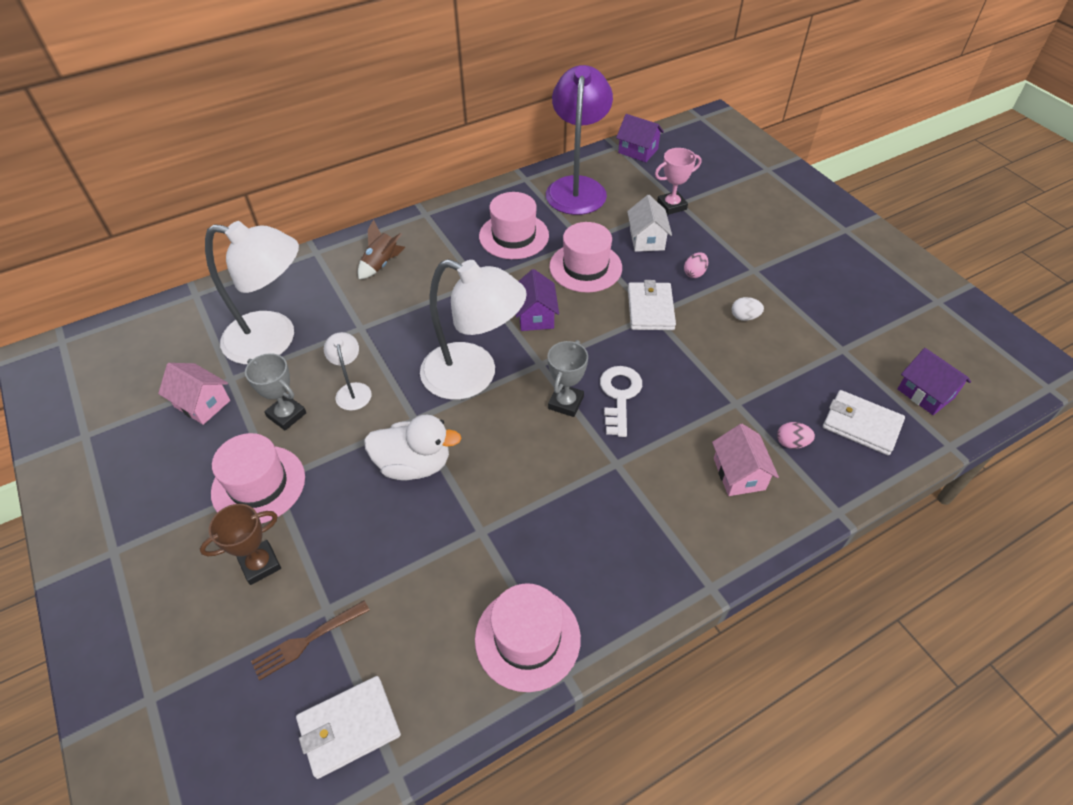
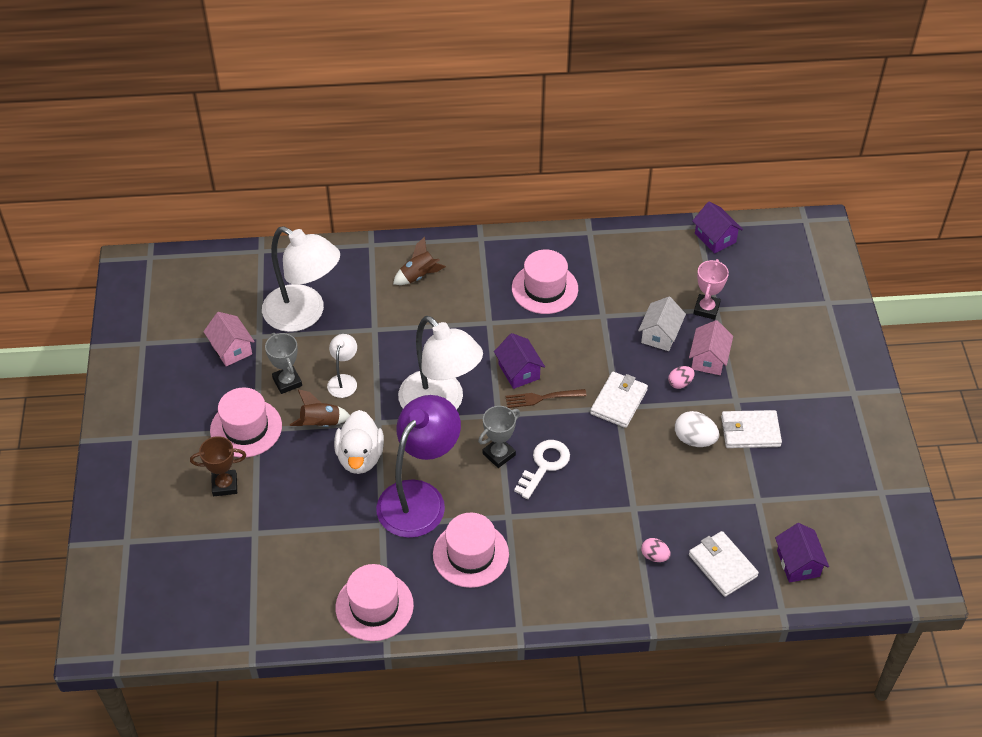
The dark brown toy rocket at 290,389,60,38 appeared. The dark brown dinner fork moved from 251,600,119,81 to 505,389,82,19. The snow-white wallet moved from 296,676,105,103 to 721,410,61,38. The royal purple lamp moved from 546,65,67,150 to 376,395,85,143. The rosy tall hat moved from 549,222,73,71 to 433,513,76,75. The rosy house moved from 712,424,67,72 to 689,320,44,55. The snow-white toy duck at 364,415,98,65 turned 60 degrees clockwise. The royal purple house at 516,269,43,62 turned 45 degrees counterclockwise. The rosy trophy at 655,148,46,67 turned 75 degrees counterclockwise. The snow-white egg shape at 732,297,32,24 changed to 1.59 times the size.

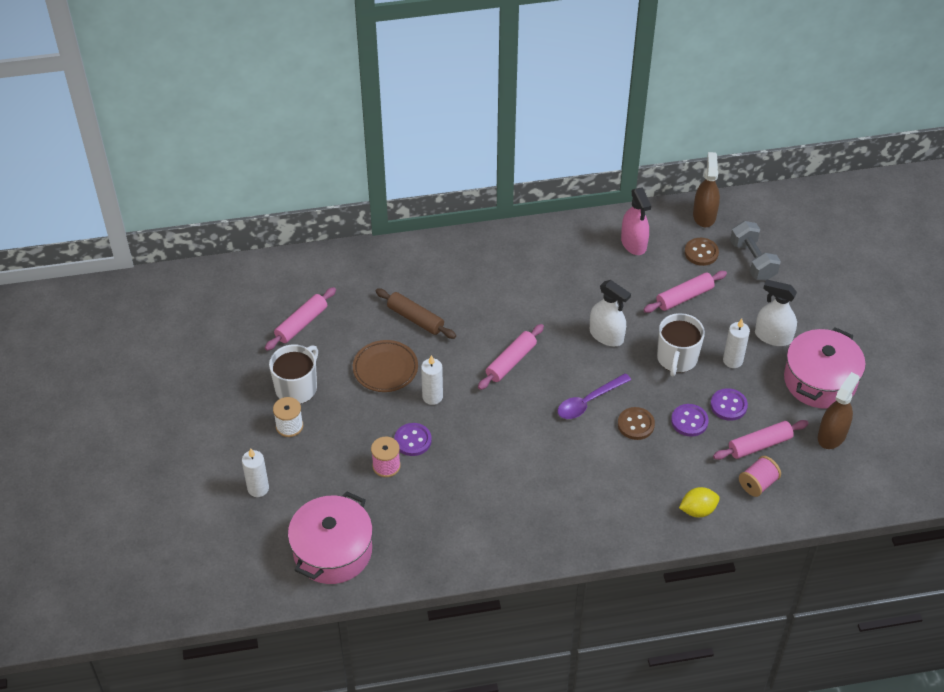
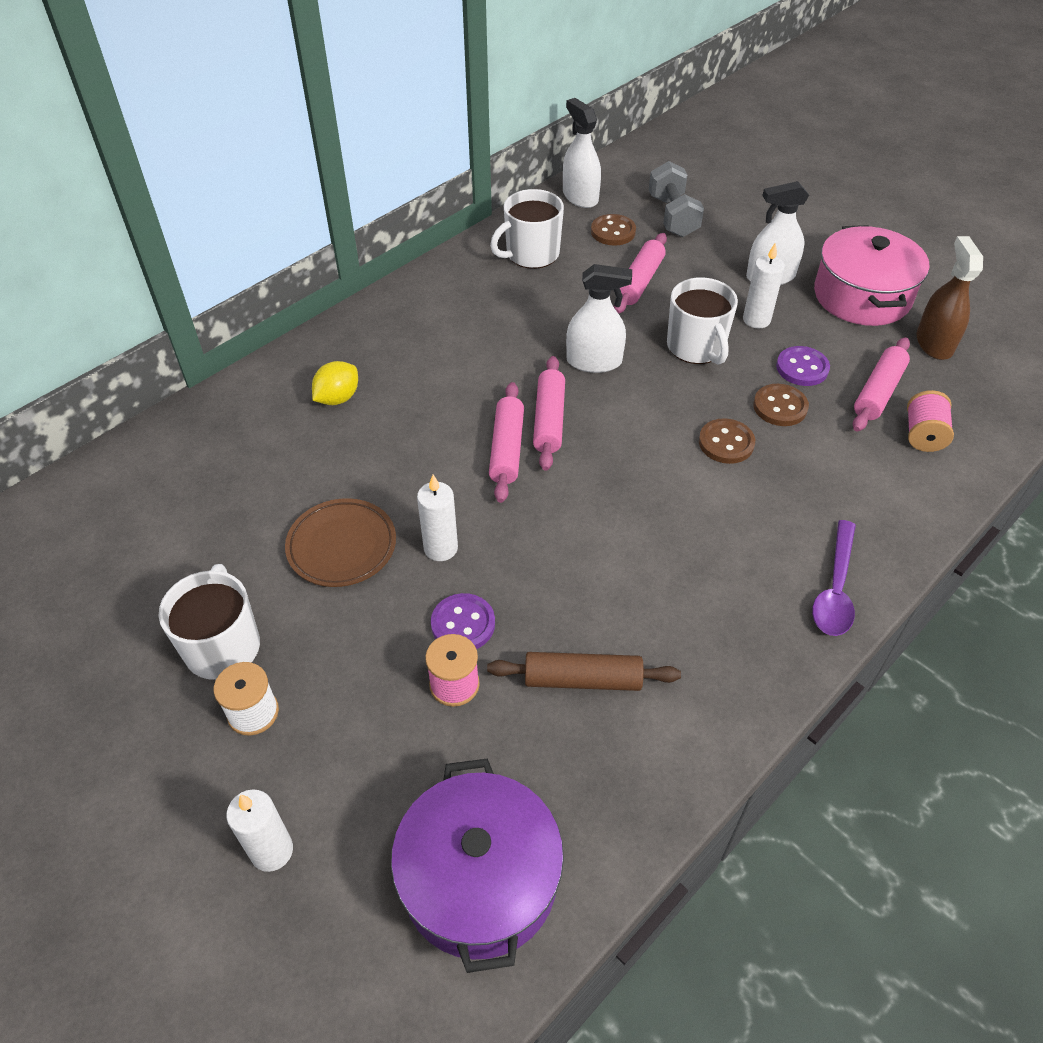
The rosy rolling pin moved from 265,287,71,64 to 533,356,32,115. The dark brown rolling pin moved from 375,289,81,50 to 487,652,194,39. The royal purple teaspoon moved from 558,373,73,46 to 812,520,44,116. The yellow lemon moved from 679,487,41,30 to 312,361,46,44. The rosy spray cleaner at 621,188,30,67 was replaced by the snow-white mug at 490,189,74,80. The rosy cooking pot at 288,491,85,93 became the royal purple cooking pot at 391,758,173,215. The royal purple shirt button at 671,404,38,33 became the dark brown shirt button at 753,384,56,42. The dark brown spray cleaner at 693,152,27,75 became the snow-white spray cleaner at 563,98,38,110. The ash-grey dumbbell at 730,221,51,60 turned 45 degrees clockwise.

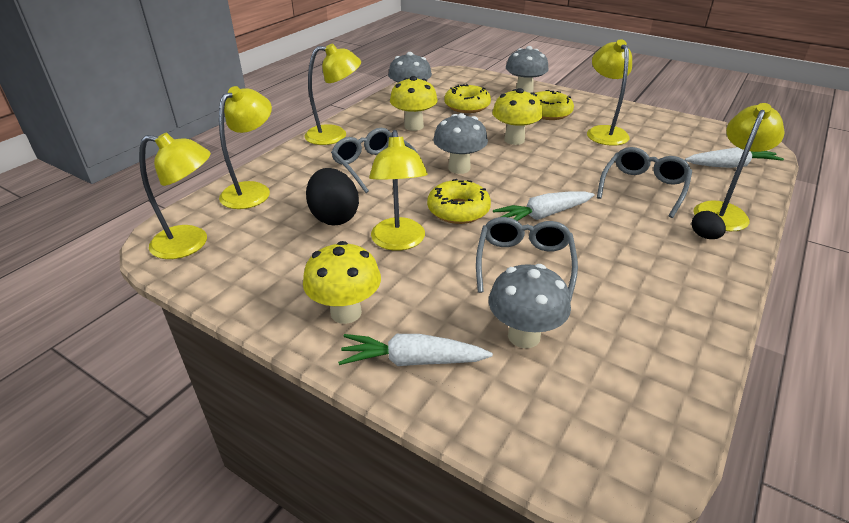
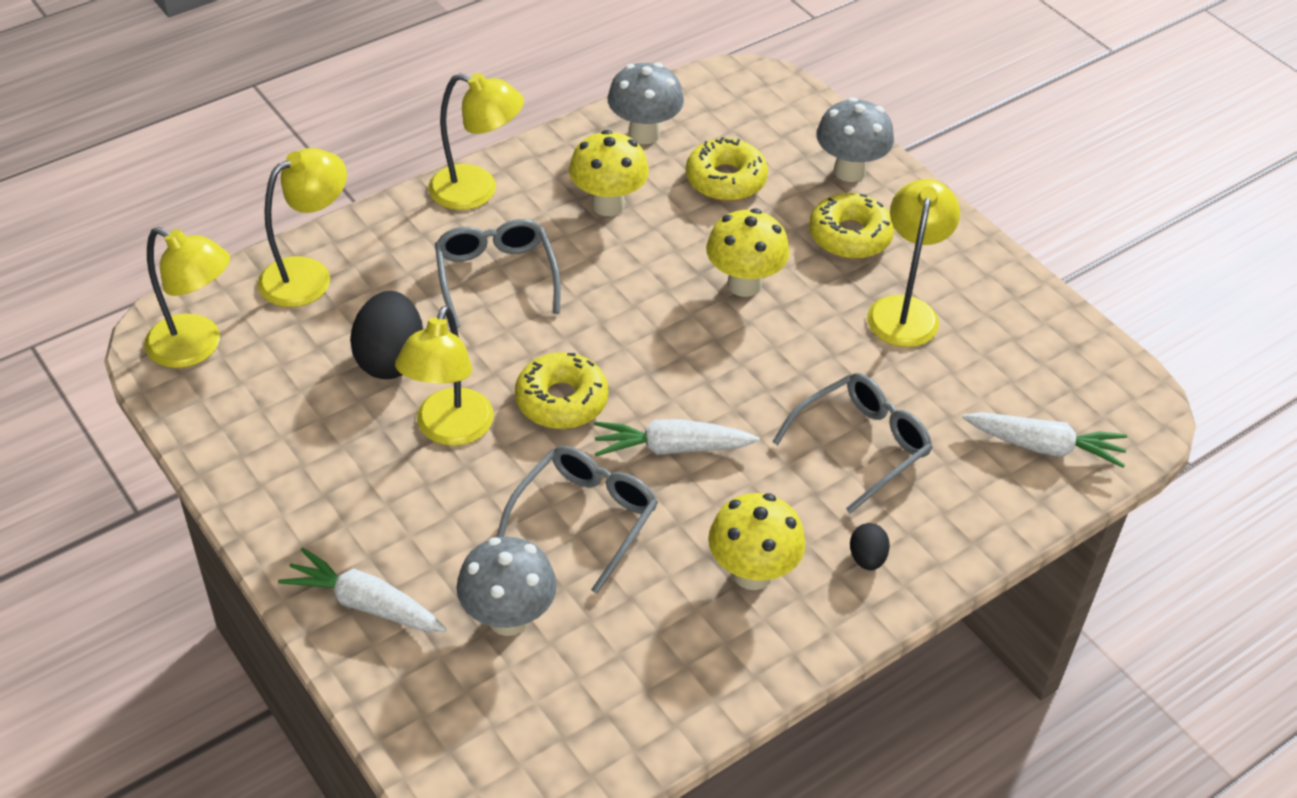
The ash-grey mushroom at 433,113,55,61 disappeared. The yellow lamp at 693,103,92,128 disappeared. The yellow mushroom moved from 303,241,78,83 to 708,493,98,97.

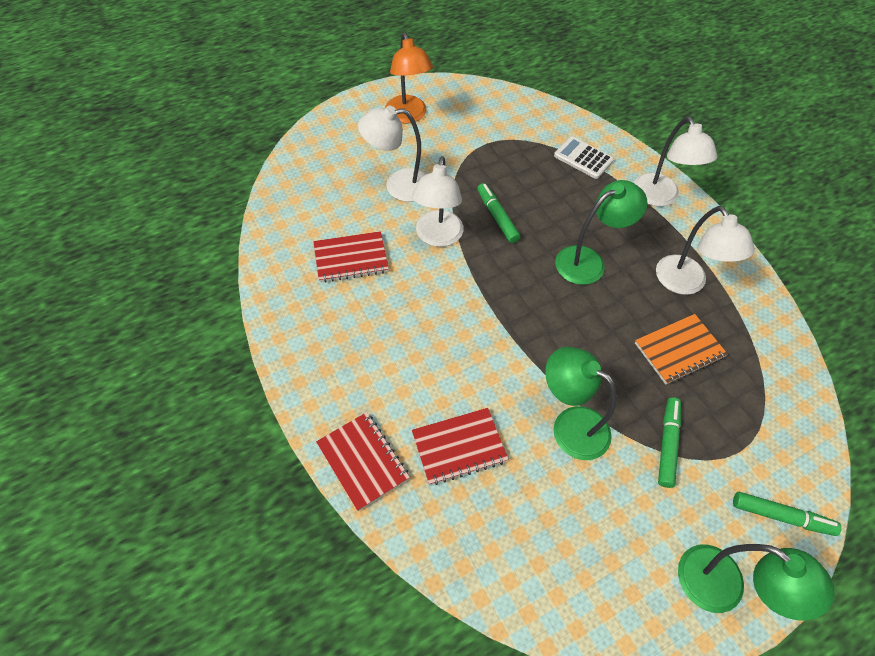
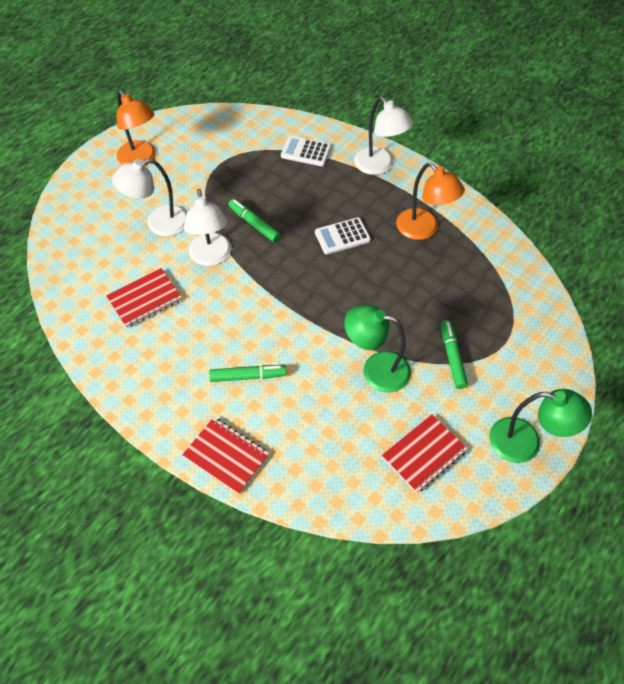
The orange exercise book at 635,314,93,71 disappeared. The crimson exercise book moved from 412,408,96,77 to 382,414,85,79. The leaf-green marker pen moved from 733,492,109,44 to 209,365,77,17. The leaf-green lamp at 555,180,93,105 was replaced by the snow-white pocket calculator at 315,217,56,37. The snow-white lamp at 656,206,99,89 became the orange lamp at 396,162,69,78.

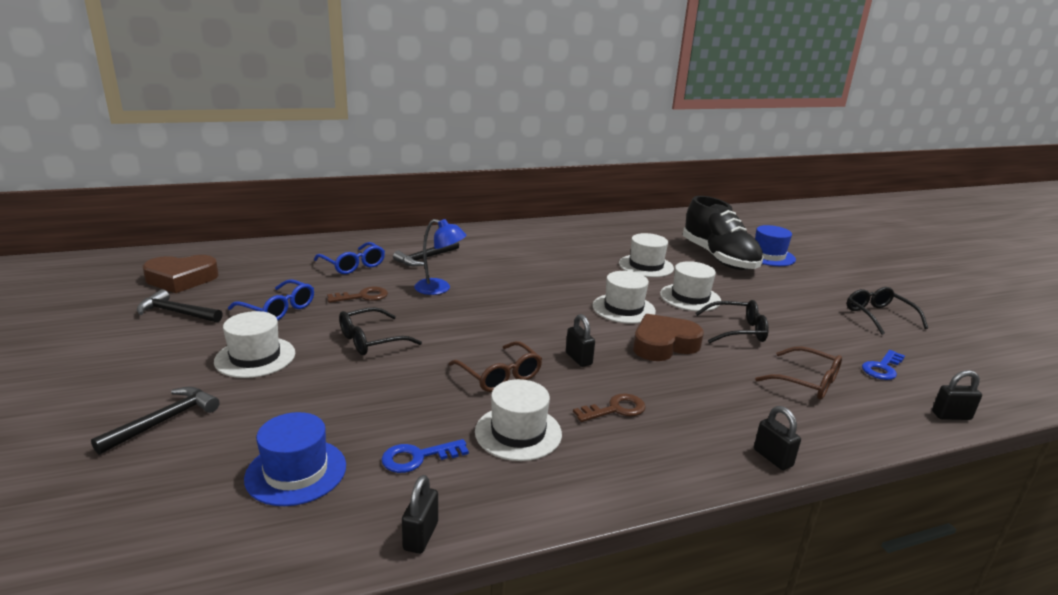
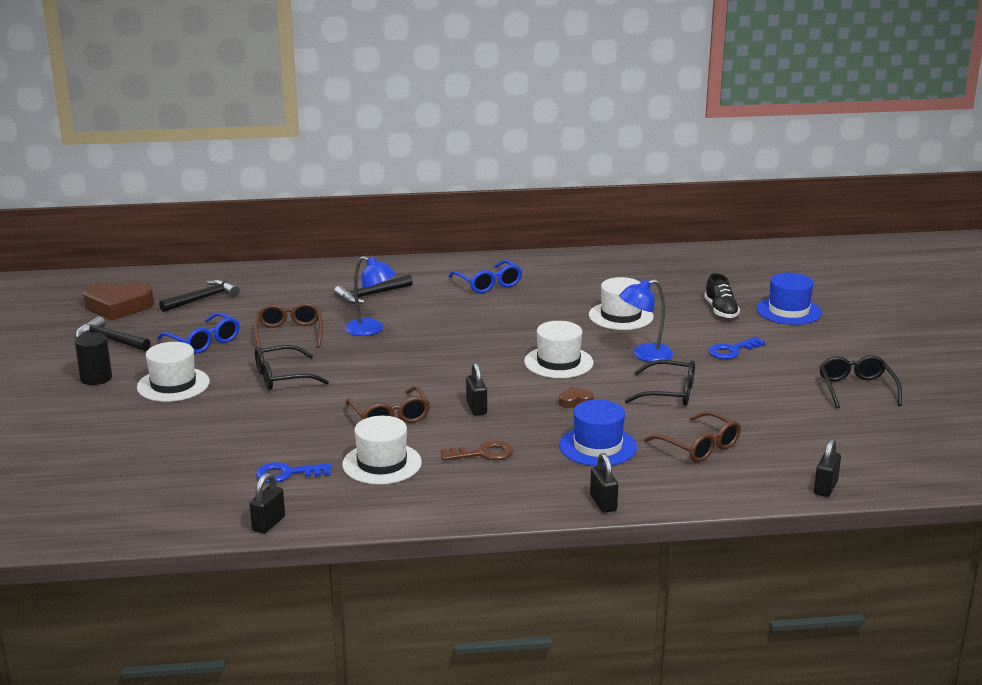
The jet-black cylinder at 75,332,37,53 appeared. The jet-black hammer moved from 91,387,129,68 to 159,279,80,33. The royal blue tall hat moved from 244,412,102,94 to 559,399,78,67. The royal blue glasses moved from 314,242,71,32 to 448,260,74,33. The royal blue latchkey moved from 862,350,43,30 to 709,337,56,22. The dark brown latchkey at 327,287,61,16 was replaced by the dark brown glasses at 254,302,69,47. The snow-white tall hat at 660,261,61,50 was replaced by the royal blue lamp at 619,279,54,83. The jet-black lock at 932,370,50,50 turned 75 degrees counterclockwise. The dark brown heart shape at 633,314,71,47 changed to 0.45 times the size. The jet-black lace-up shoe at 683,196,81,74 changed to 0.48 times the size.

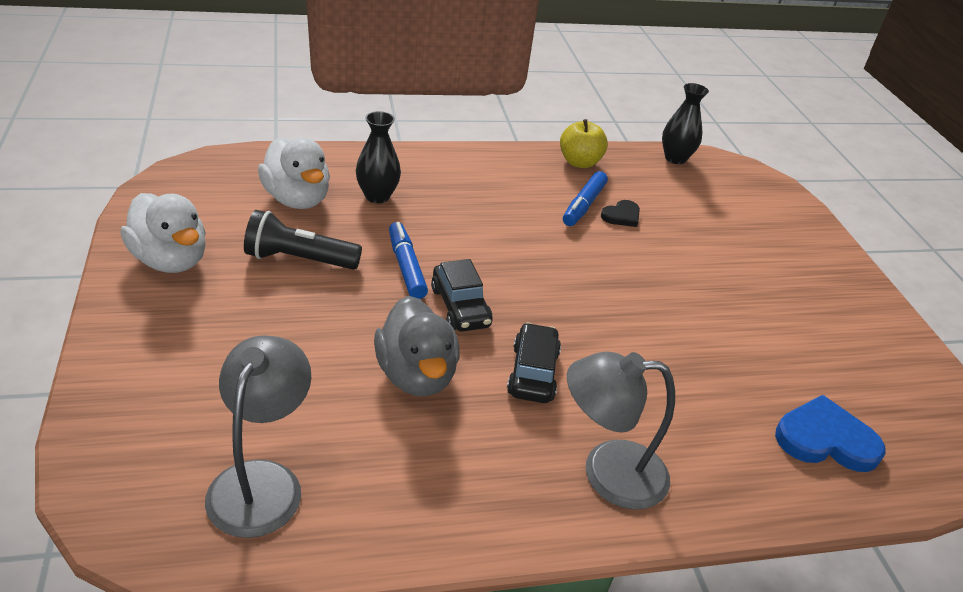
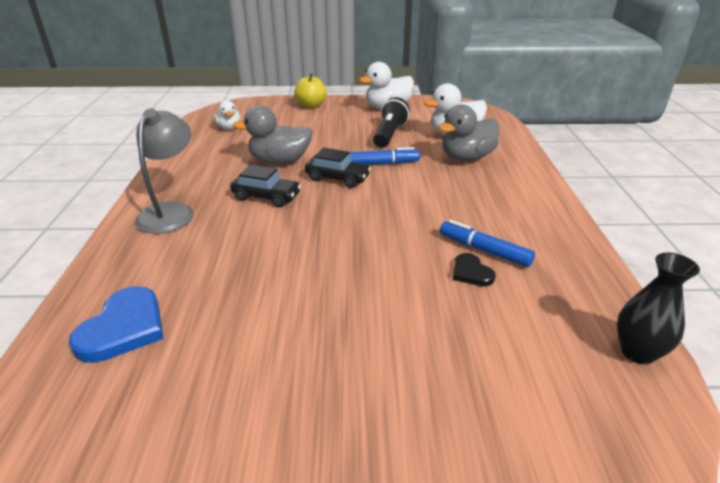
The yellow apple moved from 560,119,48,49 to 294,74,33,34. The ash-grey lamp at 205,335,106,203 was replaced by the snow-white toy duck at 214,100,26,30. The jet-black vase at 356,111,45,92 was replaced by the ash-grey toy duck at 438,104,61,57. The jet-black toy car at 431,259,62,73 turned 150 degrees counterclockwise.

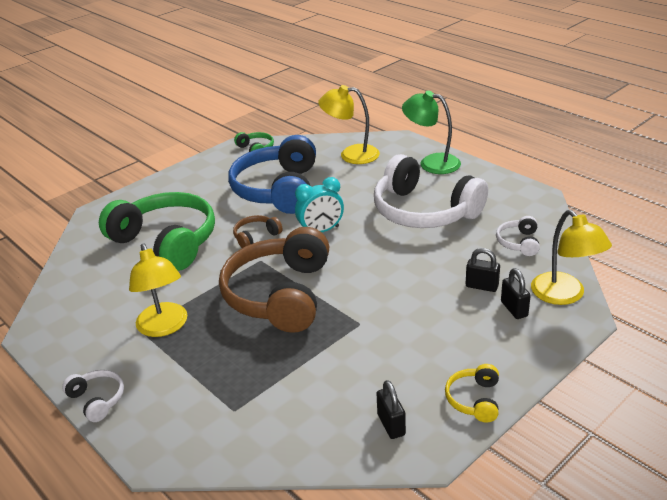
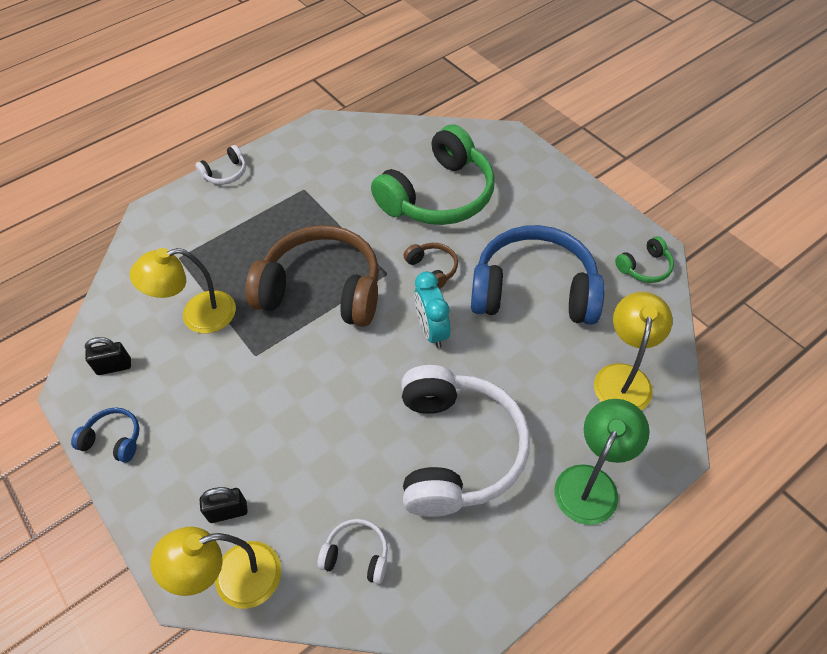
The jet-black lock at 466,248,34,44 disappeared. The yellow lamp moved from 129,244,58,93 to 130,248,106,86. The yellow headphones at 445,364,54,58 became the royal blue headphones at 71,408,69,54. The snow-white headphones at 374,154,114,74 turned 135 degrees clockwise.

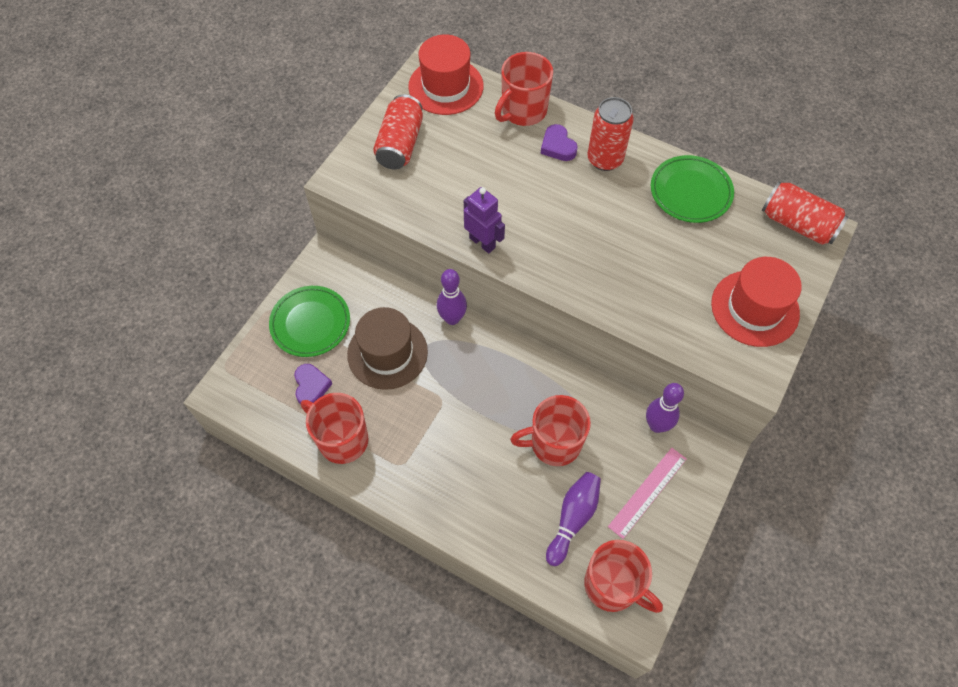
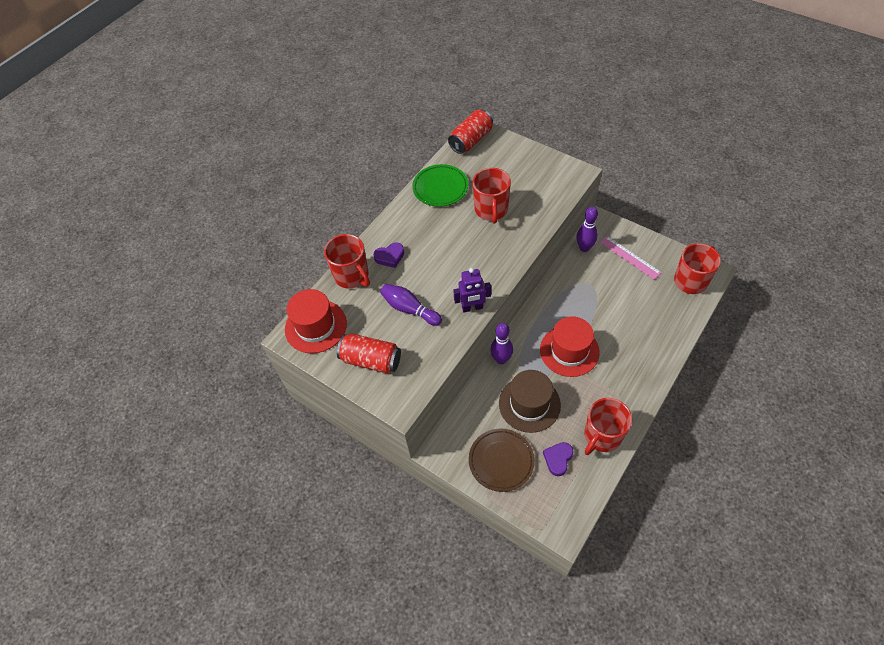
The crimson tin at 587,97,47,74 disappeared. The crimson mug moved from 510,395,81,71 to 473,168,38,55. The royal purple tenpin moved from 546,472,55,94 to 380,284,62,42. The crimson tall hat moved from 711,257,91,90 to 540,316,60,61. The leaf-green flat dish at 269,286,81,71 became the dark brown flat dish at 469,428,66,64. The royal purple heart shape at 294,364,38,41 turned 60 degrees counterclockwise. The royal purple robot at 464,187,41,66 turned 150 degrees counterclockwise.

